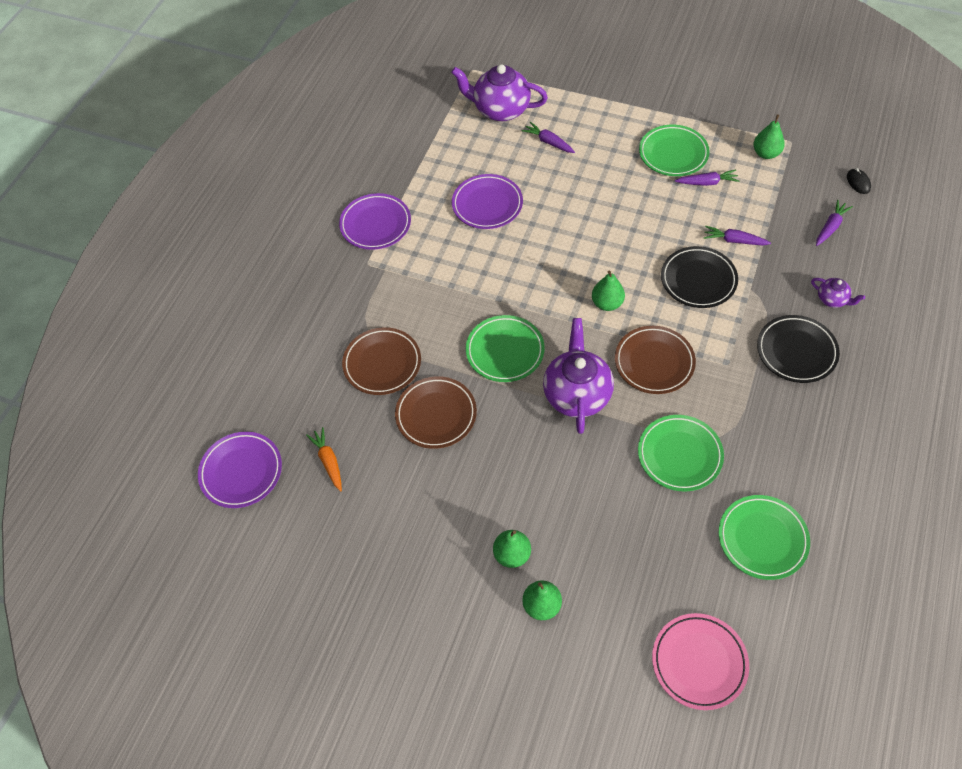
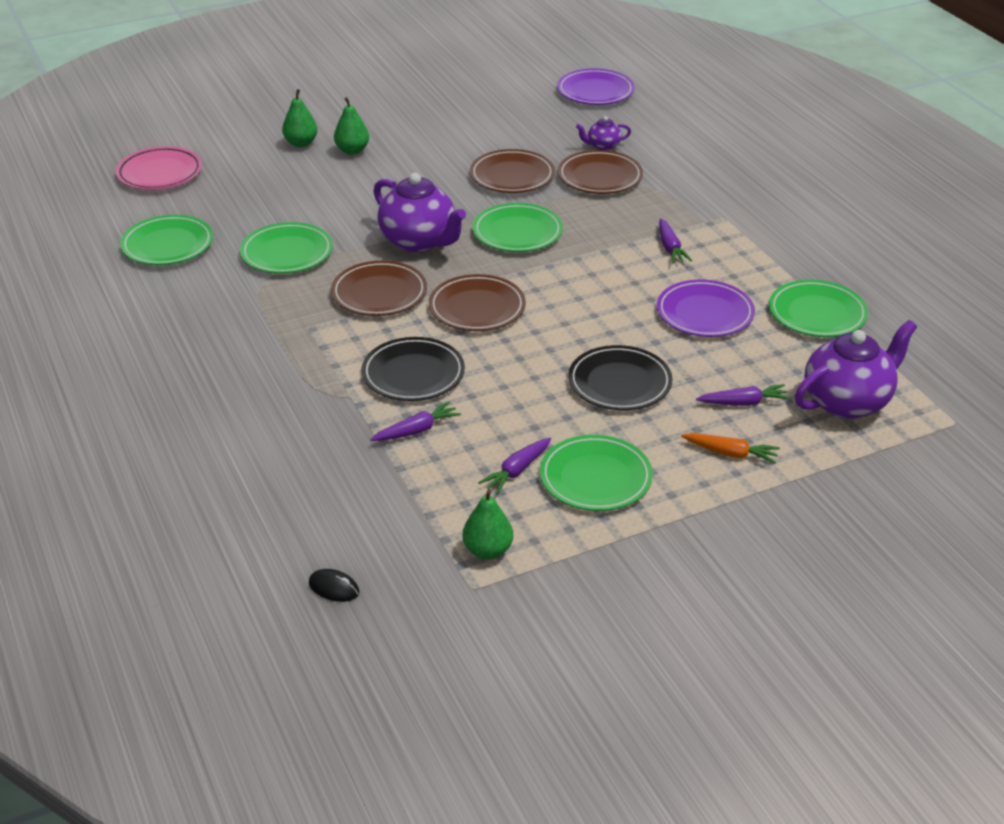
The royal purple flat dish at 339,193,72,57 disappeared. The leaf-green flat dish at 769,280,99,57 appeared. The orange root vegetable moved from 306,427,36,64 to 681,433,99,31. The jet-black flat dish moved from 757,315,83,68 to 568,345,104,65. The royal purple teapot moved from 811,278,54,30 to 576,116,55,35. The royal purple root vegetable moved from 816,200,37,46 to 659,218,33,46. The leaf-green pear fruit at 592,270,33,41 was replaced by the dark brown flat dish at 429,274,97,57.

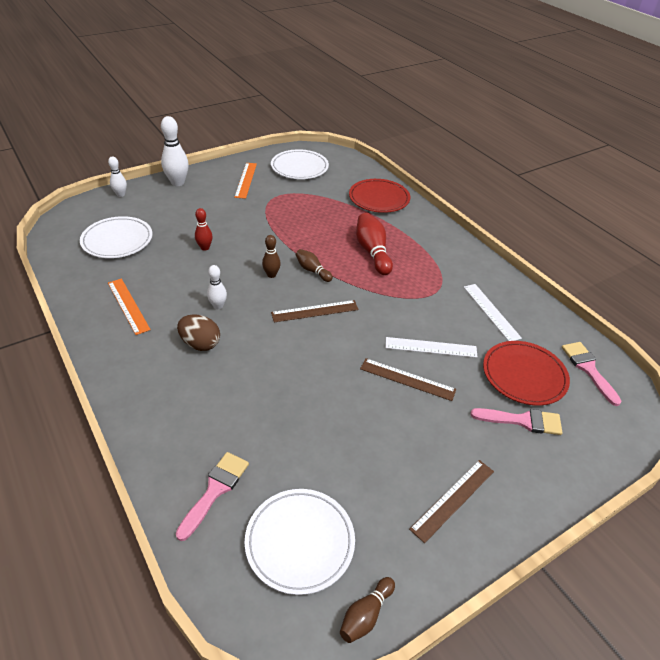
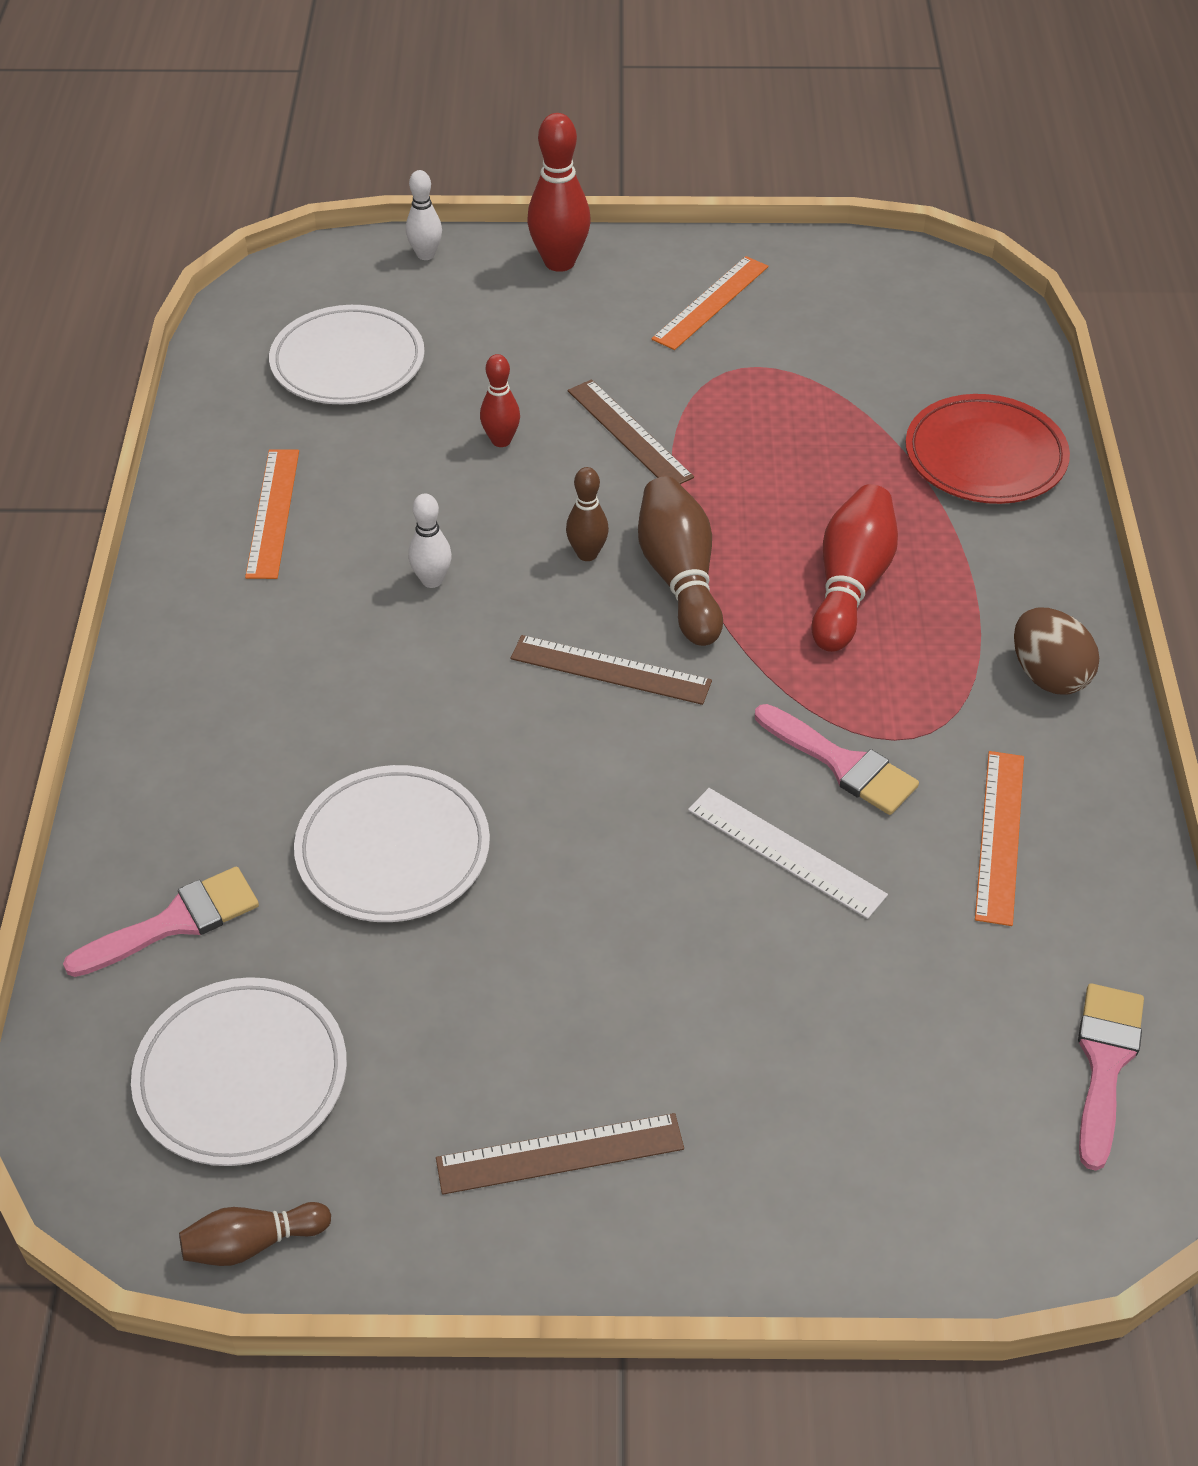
The crimson flat dish at 483,341,87,65 disappeared. The dark brown egg shape moved from 177,314,43,37 to 1014,608,85,86. The snow-white flat dish moved from 271,149,58,30 to 294,765,196,157. The dark brown straightedge moved from 360,358,96,43 to 568,379,126,105. The rosy brush moved from 470,408,93,27 to 755,704,164,111. The snow-white tenpin at 161,116,28,70 became the crimson tenpin at 527,113,64,159. The snow-white straightedge at 464,284,58,57 became the orange straightedge at 975,751,49,175. The dark brown tenpin at 296,249,37,33 changed to 1.71 times the size.

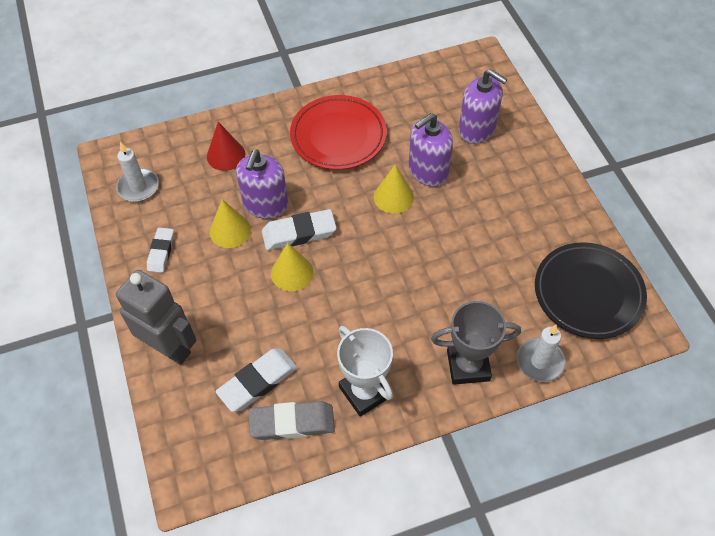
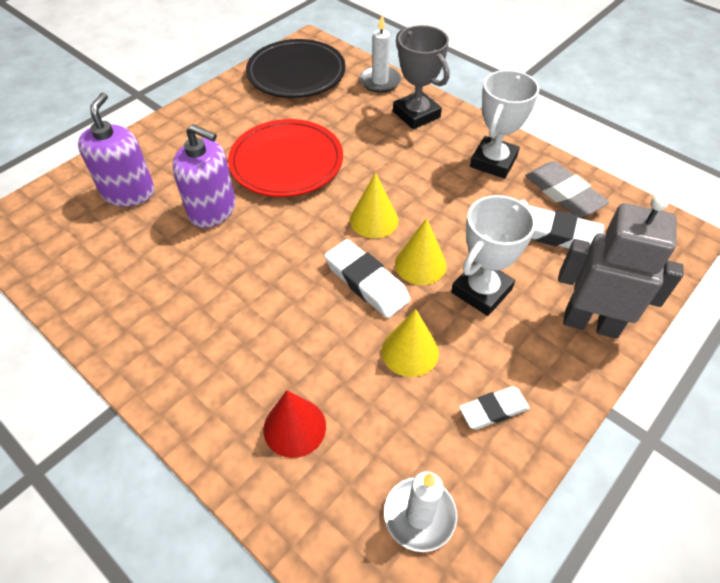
The royal purple soap pump at 236,150,52,69 disappeared. The snow-white trophy at 451,195,85,121 appeared. The crimson flat dish moved from 290,95,97,75 to 228,119,115,78. The yellow cone moved from 374,164,40,50 to 350,172,49,66. The ash-grey robot at 116,270,81,95 turned 105 degrees clockwise.

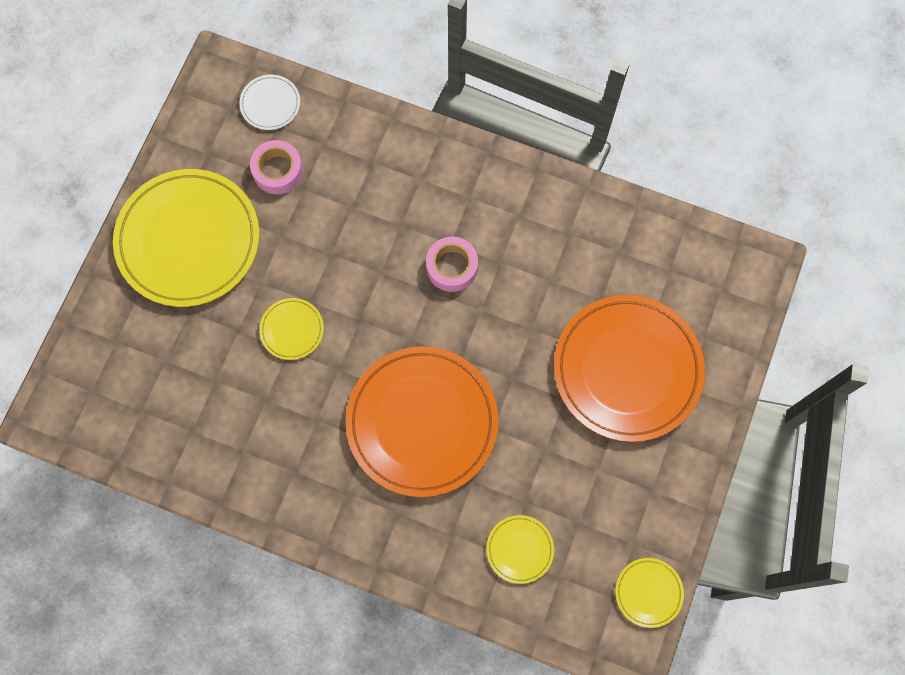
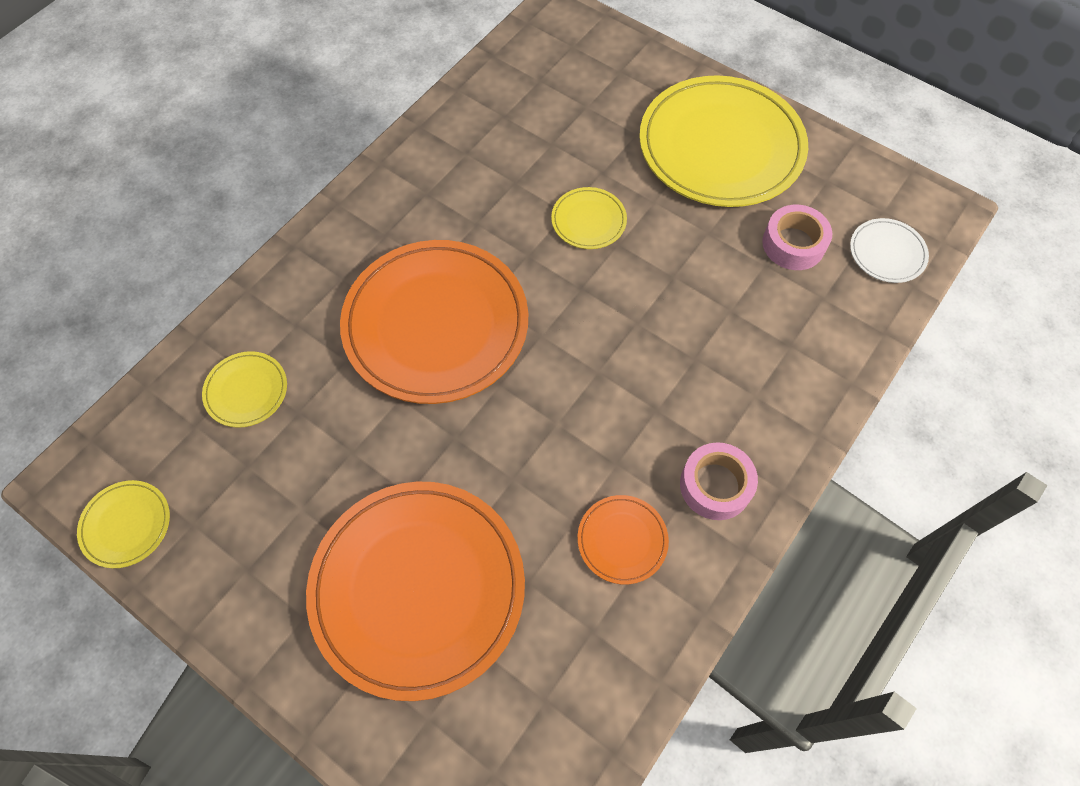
The orange flat dish at 578,495,91,89 appeared. The rosy roll of tape moved from 426,237,52,55 to 680,442,78,78.

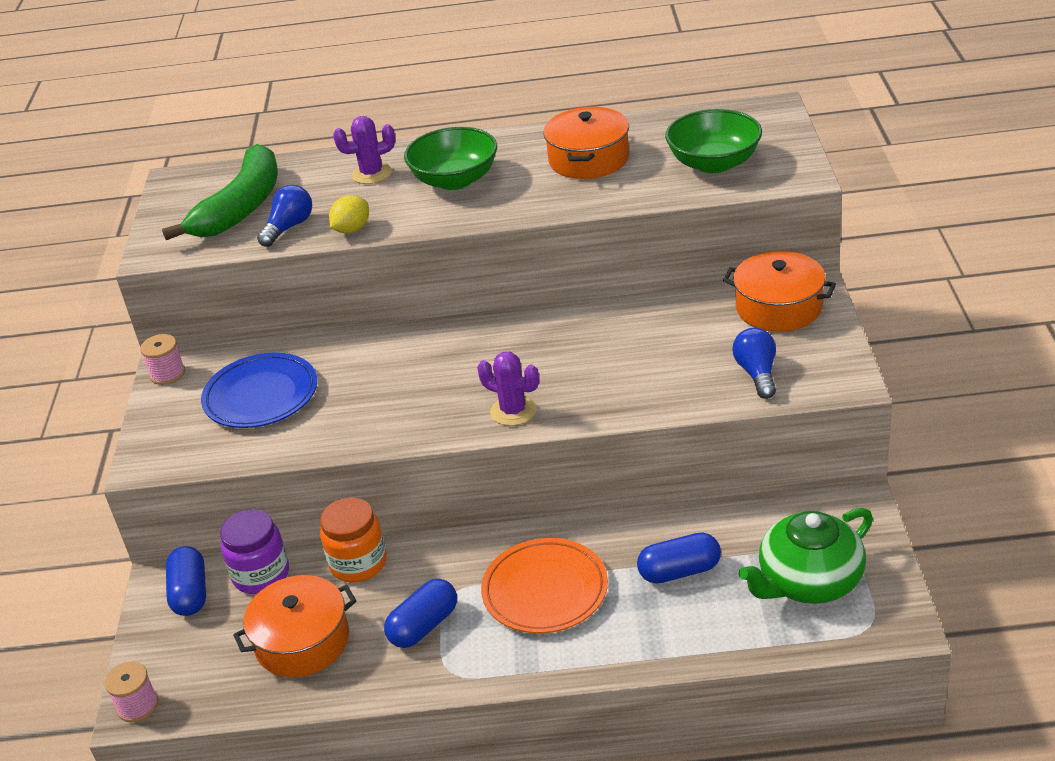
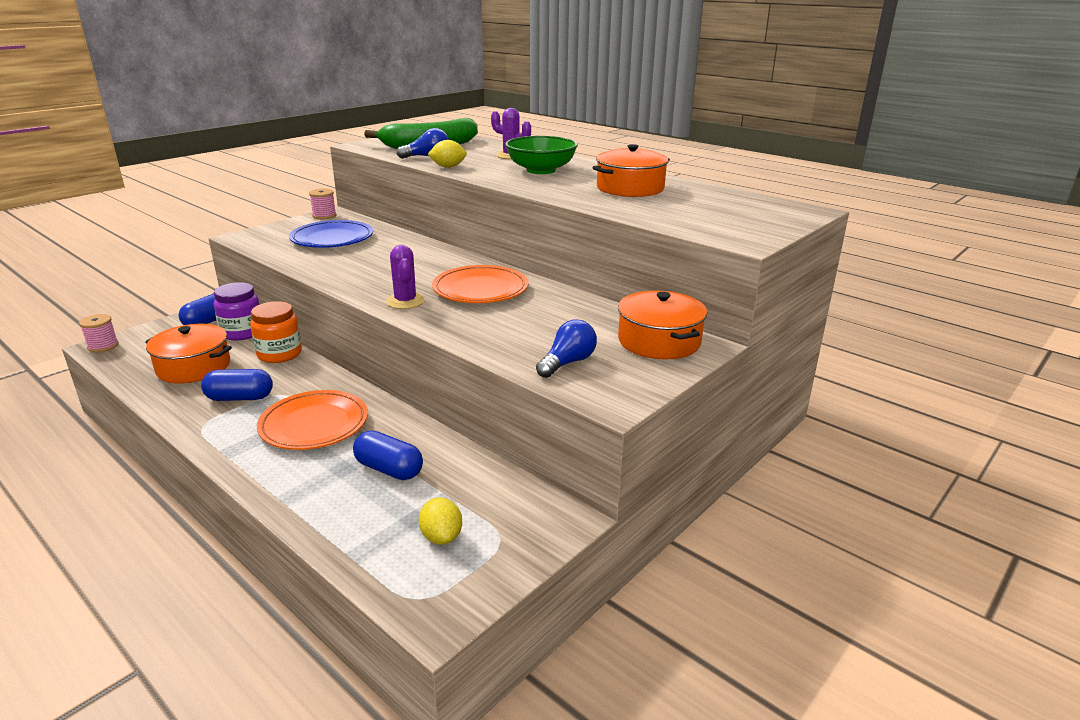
The leaf-green deep dish at 665,109,97,64 disappeared. The orange flat dish at 432,265,96,38 appeared. The leaf-green teapot at 739,508,134,96 was replaced by the yellow lemon at 419,497,43,48.

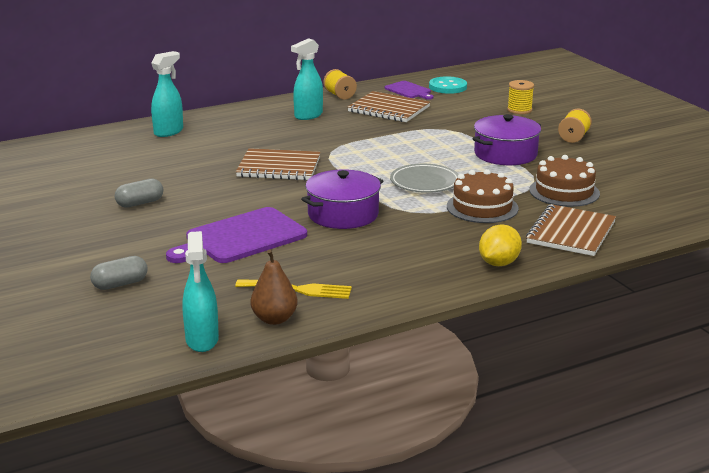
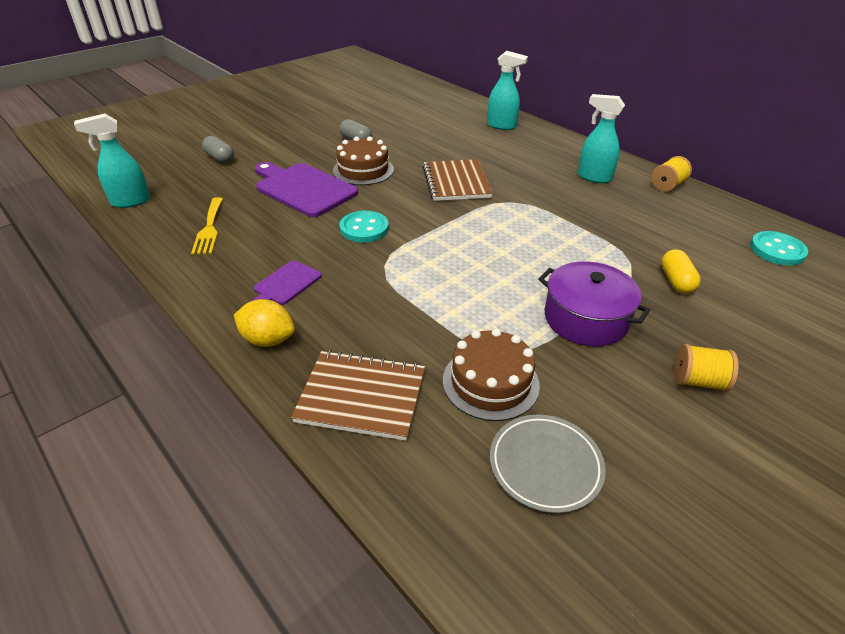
The dark brown pear fruit at 251,250,47,75 disappeared. The dark brown exercise book at 348,91,82,31 disappeared. The yellow bobbin at 507,80,27,34 disappeared. The yellow capsule at 661,249,40,45 appeared. The royal purple bread board moved from 385,81,48,19 to 250,260,72,45. The ash-grey flat dish moved from 390,164,69,29 to 490,415,116,98. The dark brown layer cake moved from 447,169,72,54 to 333,136,61,49. The royal purple cooking pot at 301,170,82,59 was replaced by the teal shirt button at 339,211,50,32.

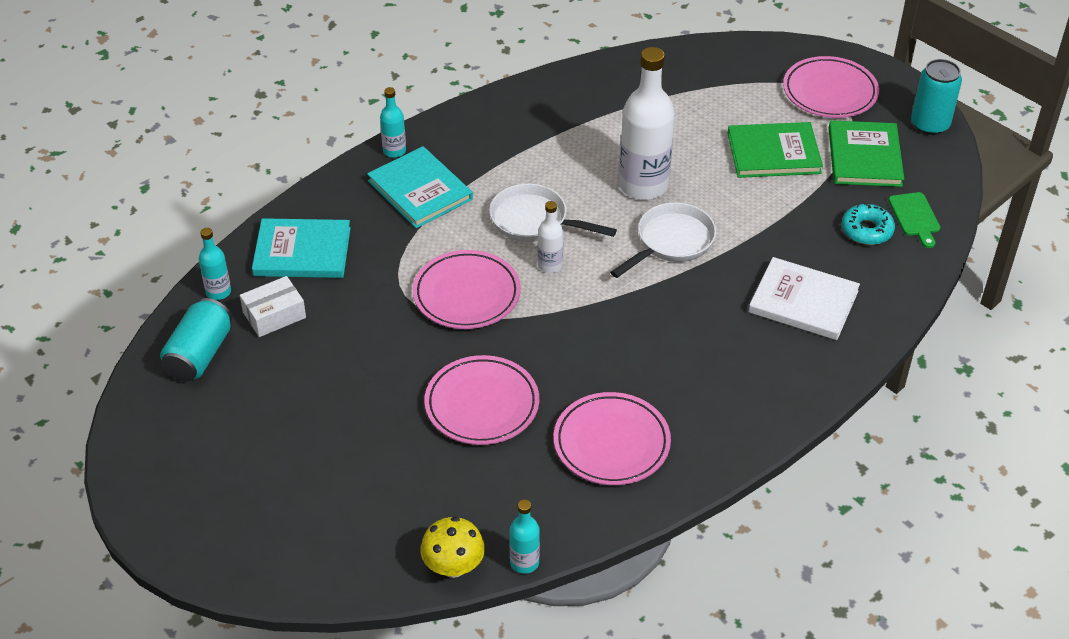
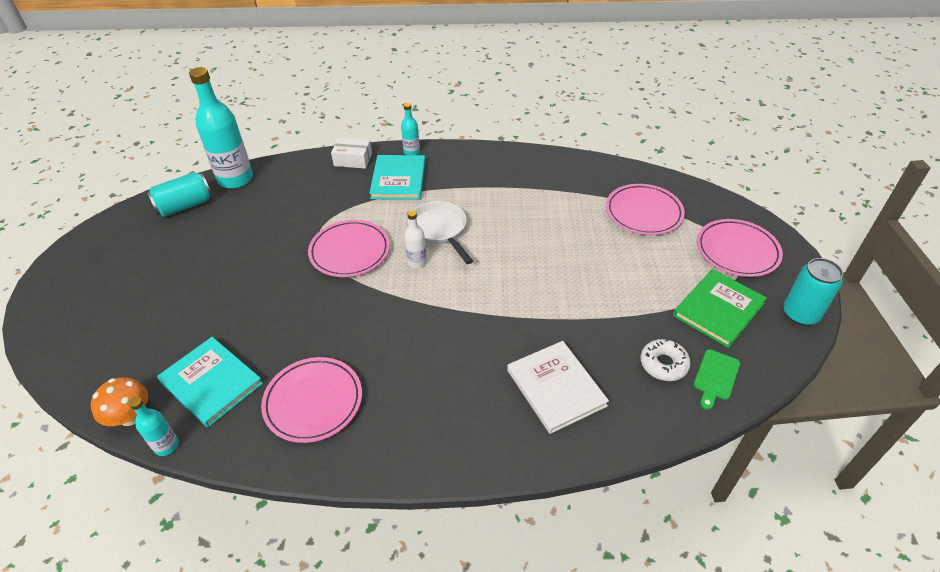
The snow-white pan at 610,202,106,76 disappeared. The snow-white bottle at 619,47,56,153 disappeared. The leaf-green hardback at 728,122,95,56 disappeared. The snow-white package moved from 240,276,66,61 to 331,138,41,31. The teal hardback moved from 252,218,99,60 to 157,337,106,90. The rosy flat dish moved from 424,355,115,90 to 606,184,79,51. The yellow mushroom at 420,517,65,61 became the orange mushroom at 91,377,57,49. The teal doughnut at 842,203,53,42 became the snow-white doughnut at 641,339,50,42. The teal bottle at 199,228,32,72 changed to 2.08 times the size.

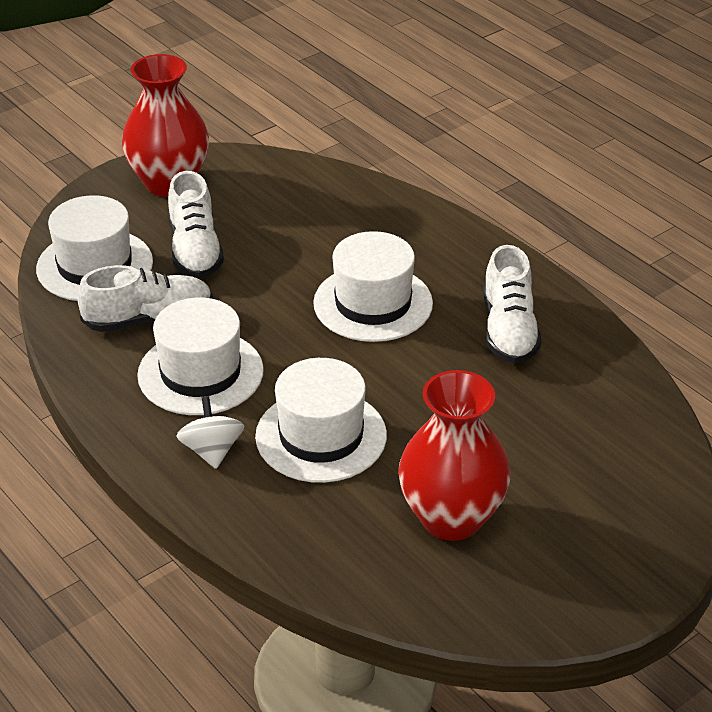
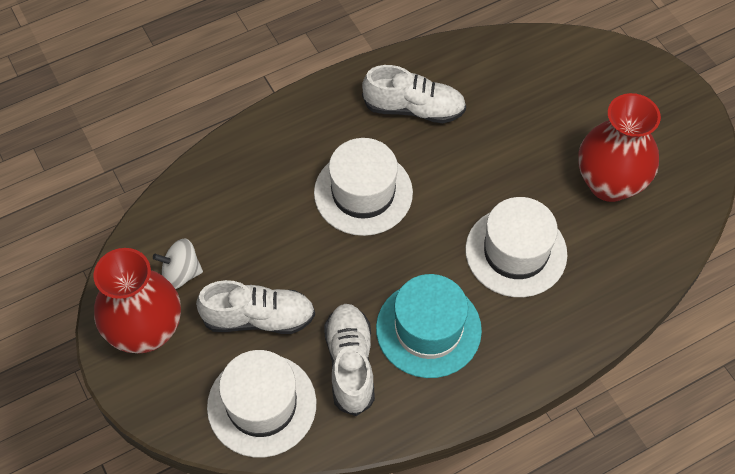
The snow-white spinning top moved from 176,396,68,73 to 153,238,50,51. The snow-white tall hat at 137,298,127,117 became the teal tall hat at 376,274,106,104.

